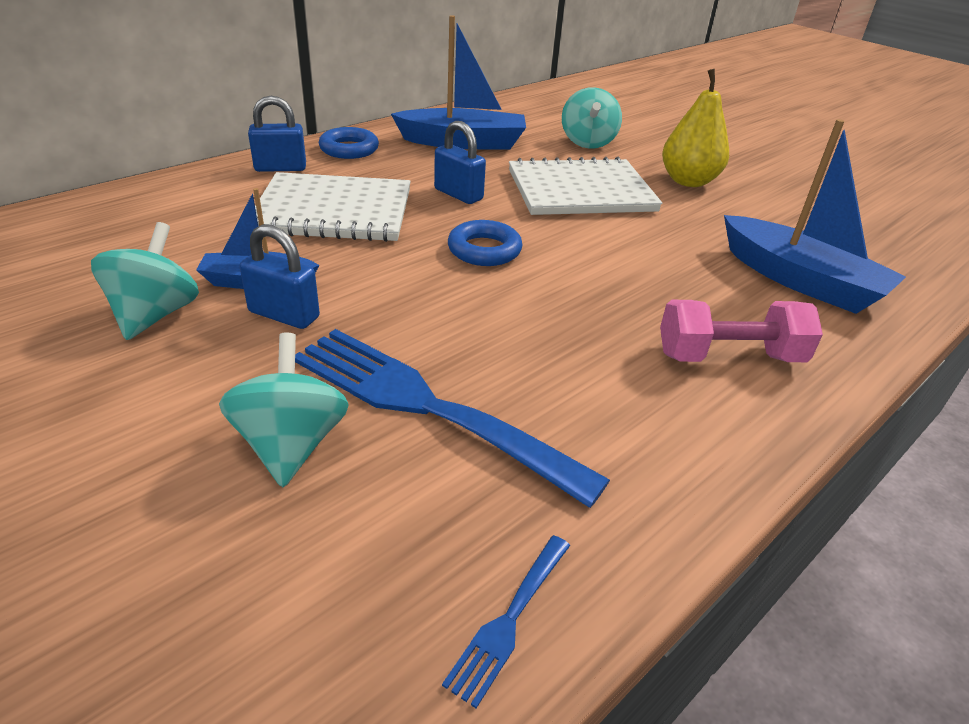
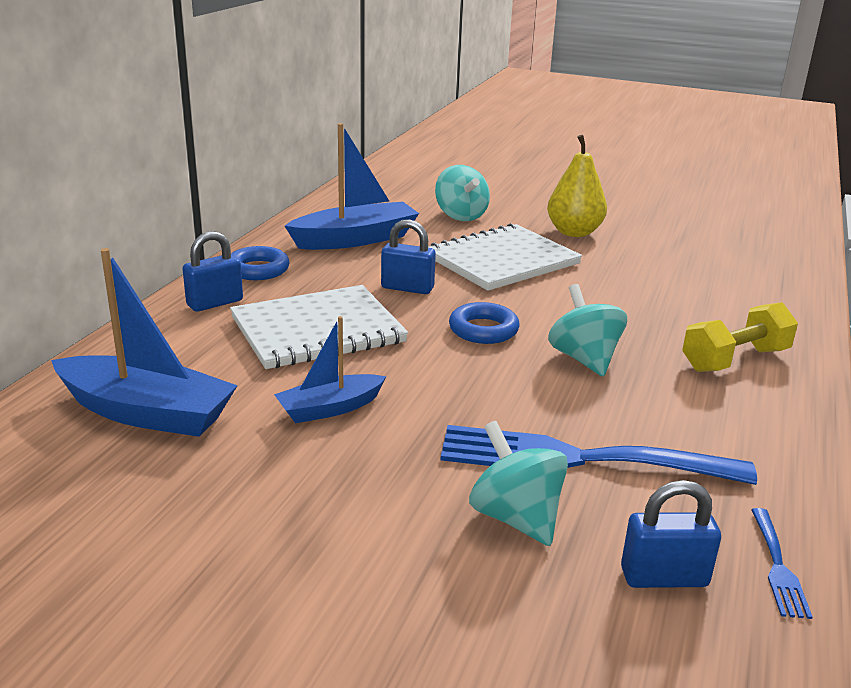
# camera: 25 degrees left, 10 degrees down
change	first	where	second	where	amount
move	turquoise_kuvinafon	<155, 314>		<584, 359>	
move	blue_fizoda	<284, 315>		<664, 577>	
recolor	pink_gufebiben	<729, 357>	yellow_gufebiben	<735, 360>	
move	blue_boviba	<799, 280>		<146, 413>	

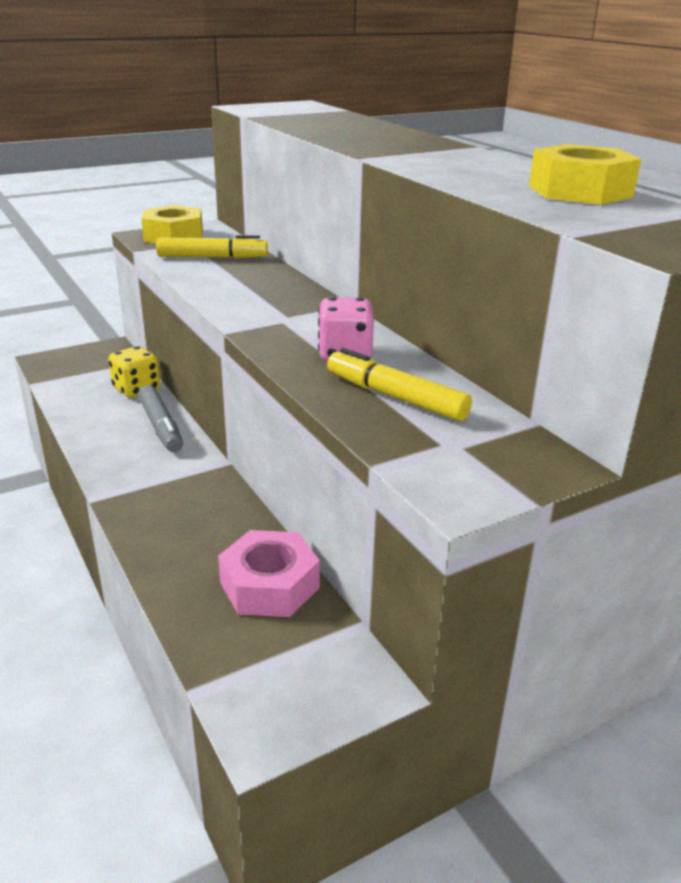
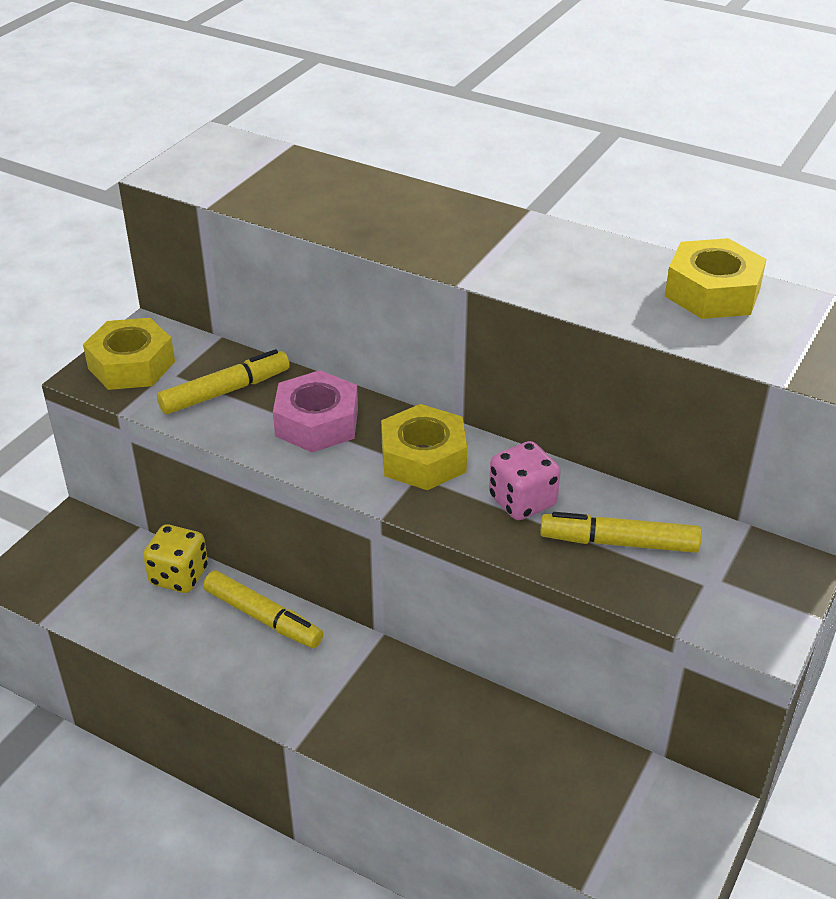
# camera: 30 degrees left, 10 degrees up
change	first	where	second	where	amount
recolor	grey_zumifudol	<161, 426>	yellow_zumifudol	<263, 617>	
move	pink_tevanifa	<269, 585>		<317, 422>	
insert			yellow_tevanifa	<423, 458>	

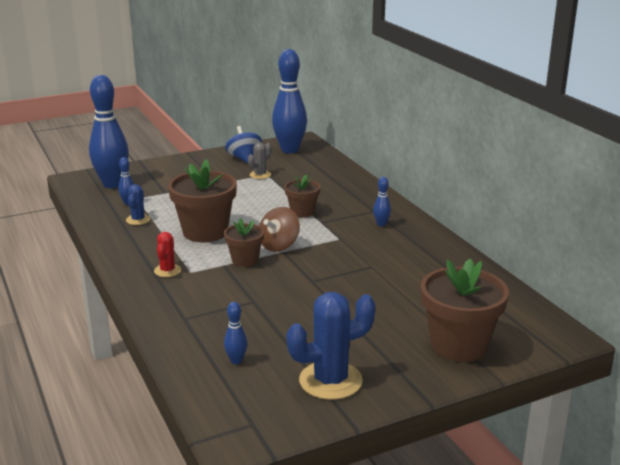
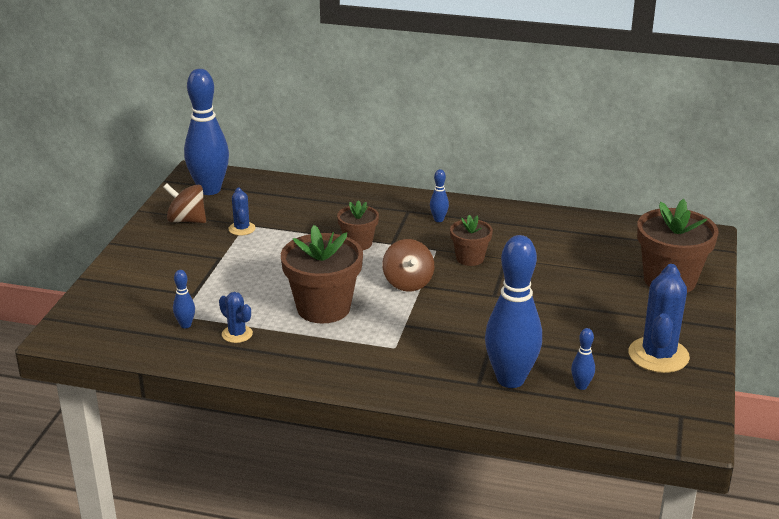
# camera: 50 degrees left, 5 degrees up
change	first	where	second	where	amount
move	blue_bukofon	<112, 184>		<510, 379>	
delete	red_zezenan	<167, 271>			
move	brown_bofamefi	<245, 260>		<470, 258>	
recolor	blue_kuvinafon	<244, 158>	brown_kuvinafon	<187, 220>	
recolor	grey_zezenan	<260, 175>	blue_zezenan	<242, 229>	

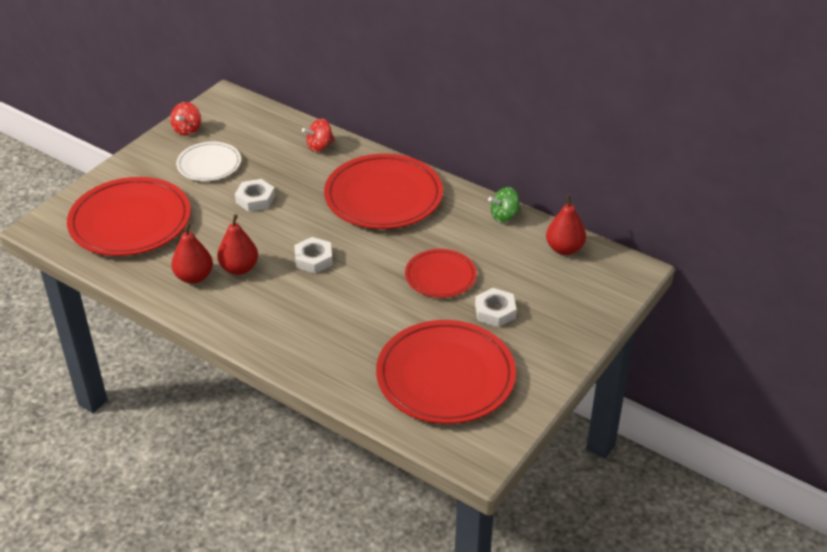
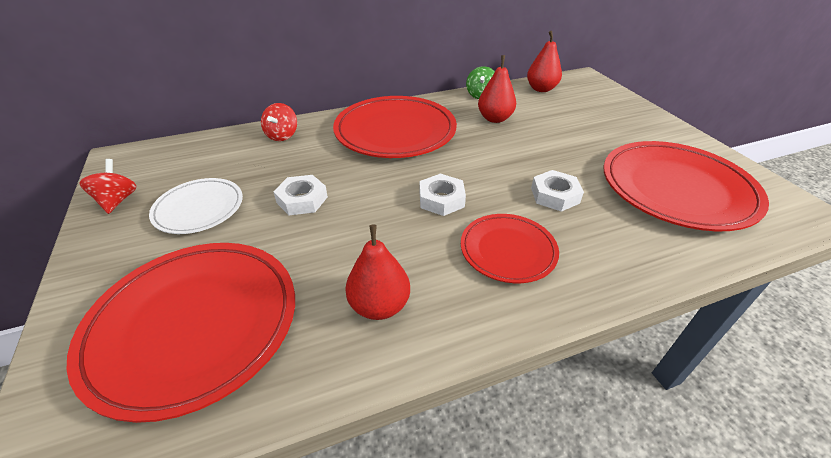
# camera: 55 degrees left, 0 degrees up
change	first	where	second	where	amount
rotate	red_kuvinafon	<187, 130>		<117, 201>	150 degrees counterclockwise
move	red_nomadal	<239, 268>		<495, 119>	
move	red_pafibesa	<440, 276>		<508, 250>	
move	white_tevanifa	<495, 311>		<554, 195>	

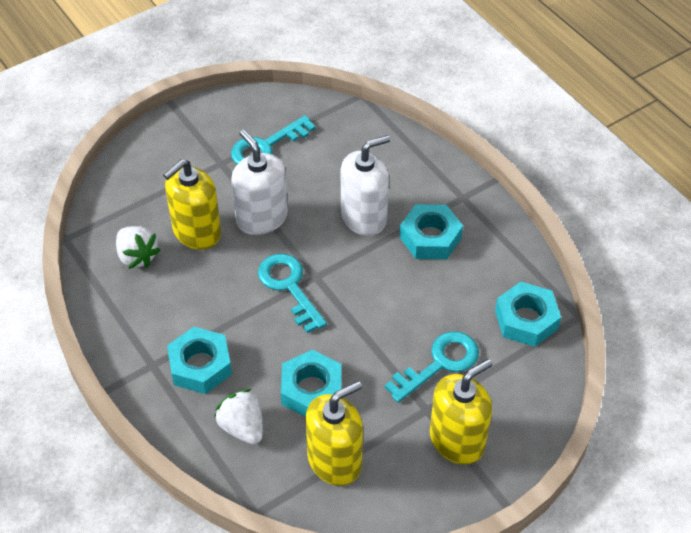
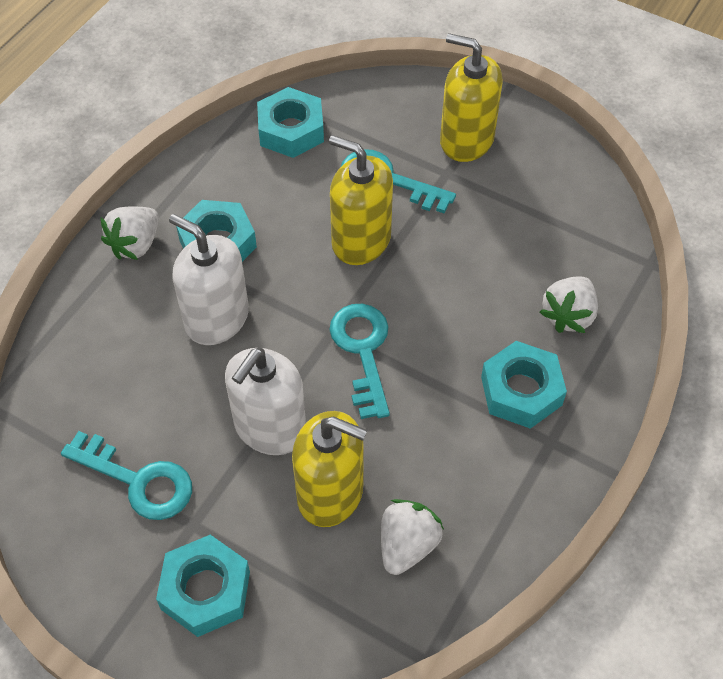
# camera: 115 degrees left, 5 degrees up
change	first	where	second	where	amount
rotate	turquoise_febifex	<289, 287>		<362, 351>	135 degrees clockwise
move	turquoise_tevanifa	<311, 390>		<205, 590>	
move	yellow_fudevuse	<335, 460>		<361, 240>	
insert			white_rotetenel	<135, 244>	

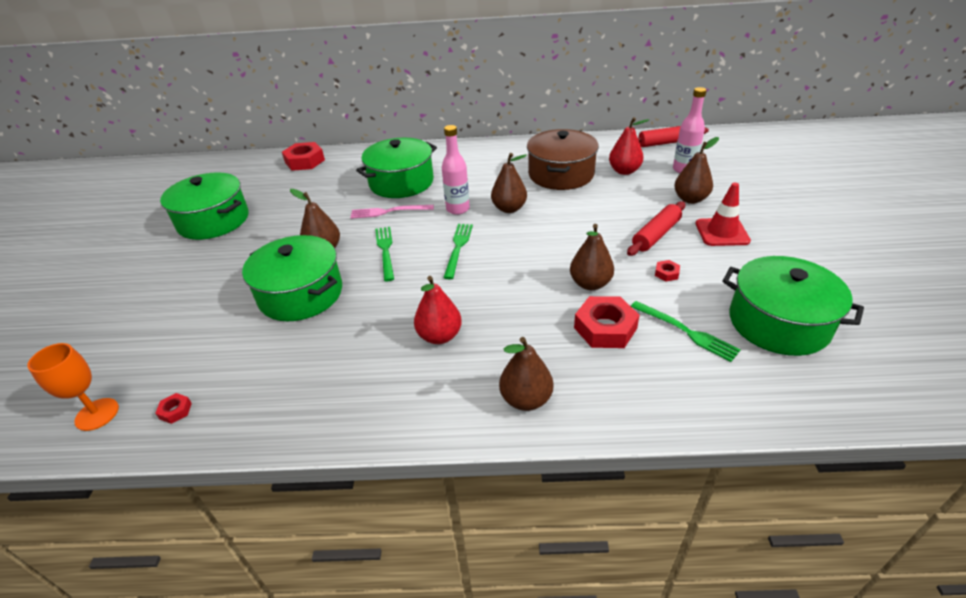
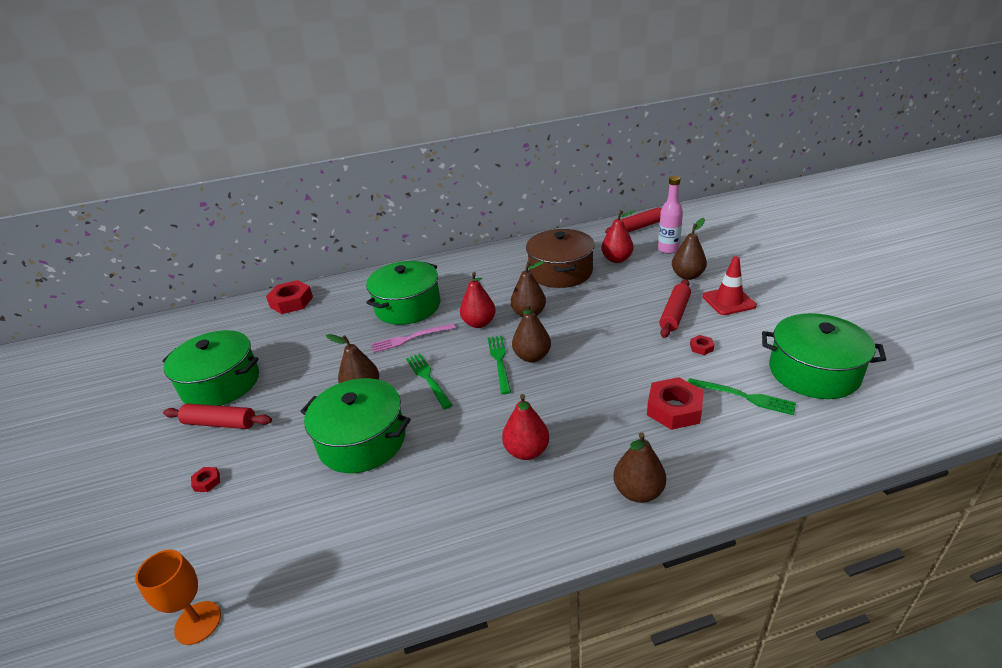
# camera: 15 degrees left, 5 degrees down
change	first	where	second	where	amount
move	red_tevanifa	<175, 411>		<207, 482>	
replace	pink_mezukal	<458, 209>	red_nomadal	<479, 323>	
move	brown_nomadal	<590, 284>		<532, 356>	
insert			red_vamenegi	<220, 423>	

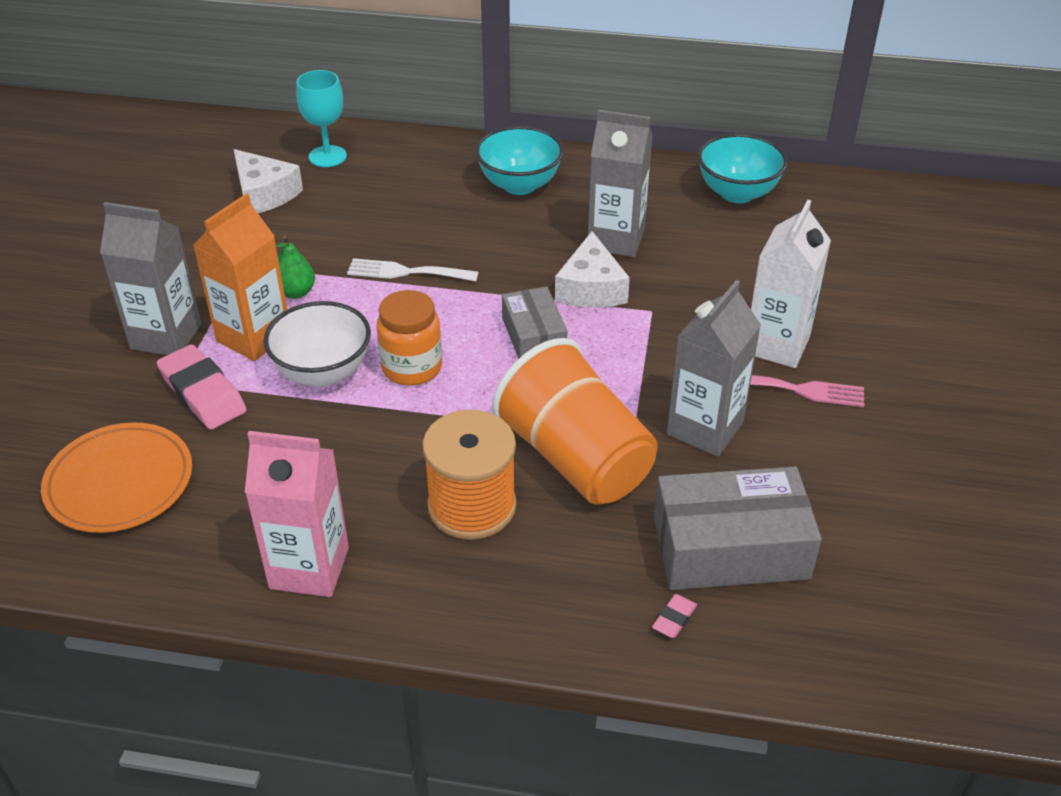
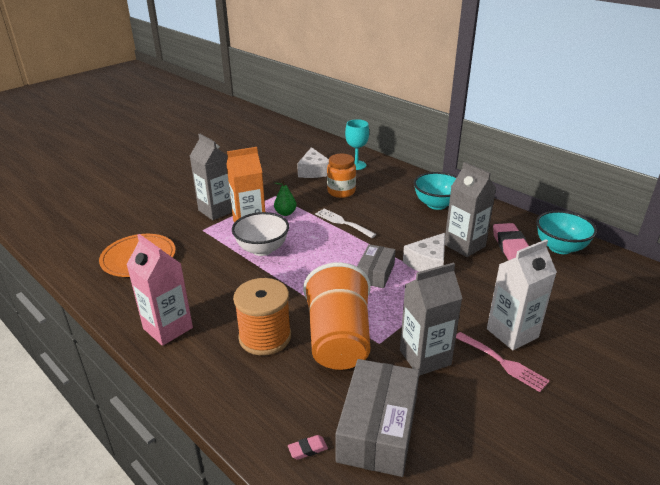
# camera: 35 degrees right, 10 degrees down
change	first	where	second	where	amount
move	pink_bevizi	<203, 393>		<511, 247>	
move	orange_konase	<412, 367>		<341, 192>	
rotate	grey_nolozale	<730, 548>		<378, 428>	75 degrees clockwise

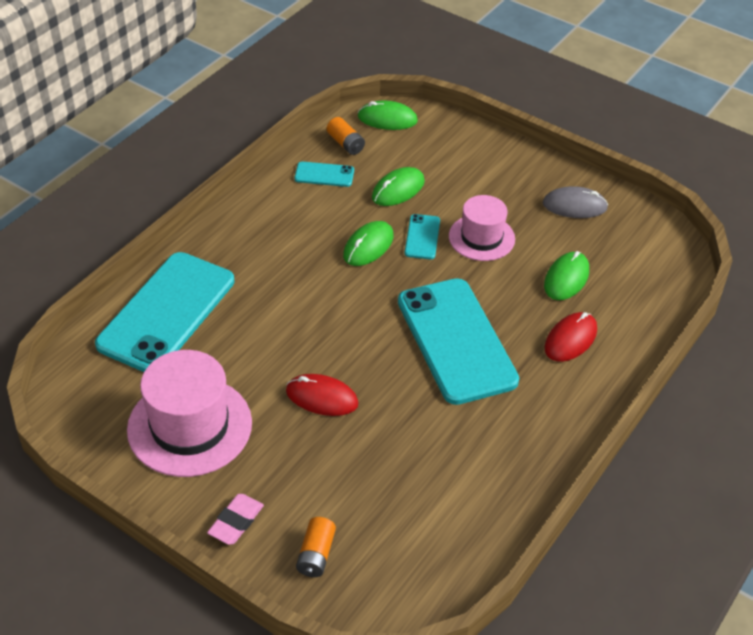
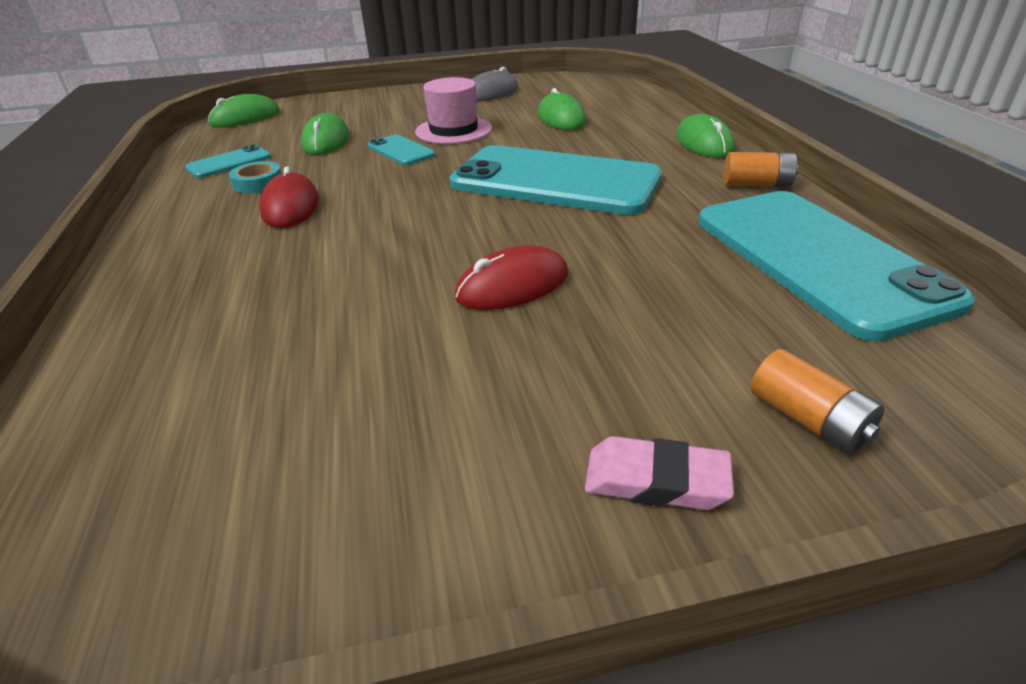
# camera: 45 degrees left, 10 degrees down
change	first	where	second	where	amount
move	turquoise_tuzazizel	<167, 312>		<817, 259>	
delete	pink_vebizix	<189, 426>			
rotate	pink_bevizi	<236, 522>		<656, 481>	60 degrees counterclockwise
move	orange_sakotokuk	<345, 143>		<756, 184>	
move	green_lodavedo	<368, 246>		<704, 143>	
move	red_lodavedo	<570, 339>		<290, 206>	
insert			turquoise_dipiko	<258, 183>	

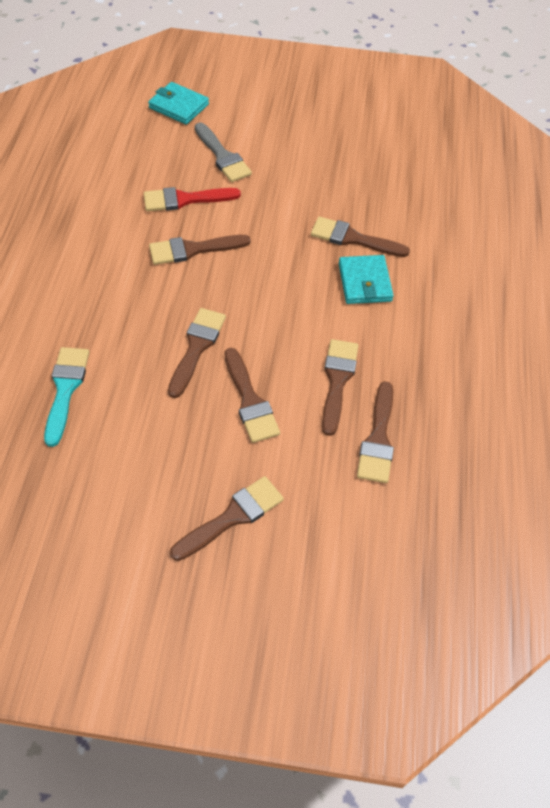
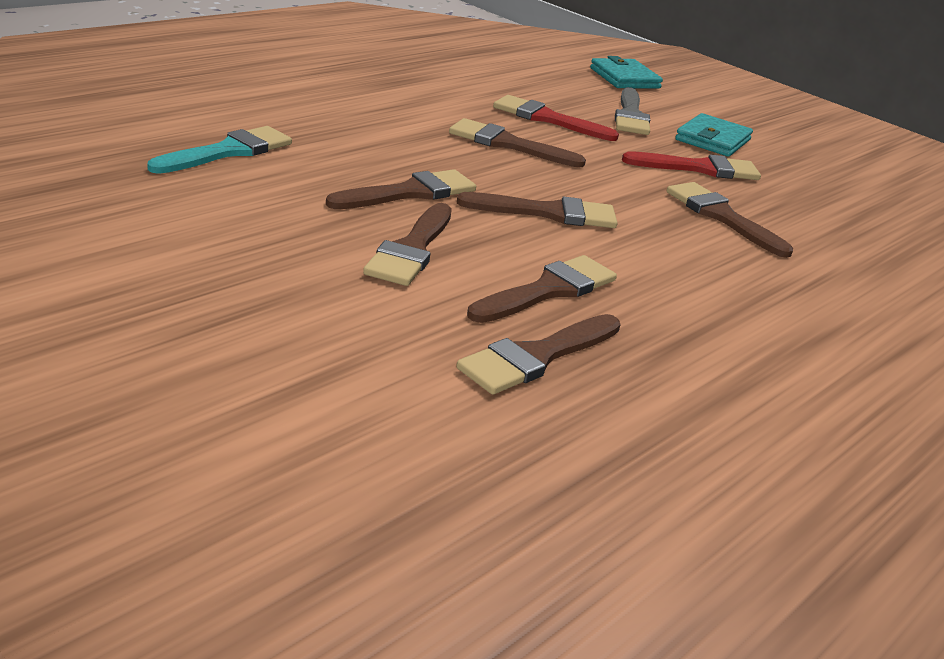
# camera: 35 degrees right, 25 degrees down
change	first	where	second	where	amount
move	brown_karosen	<232, 517>		<548, 213>	
move	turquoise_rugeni	<364, 282>		<712, 140>	
insert			red_karosen	<699, 168>	

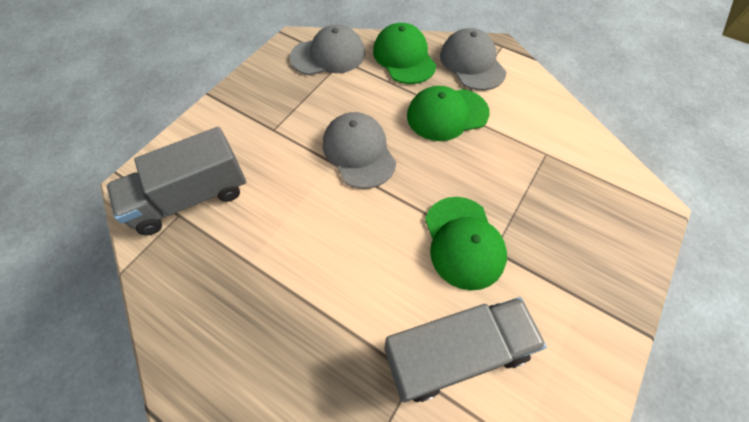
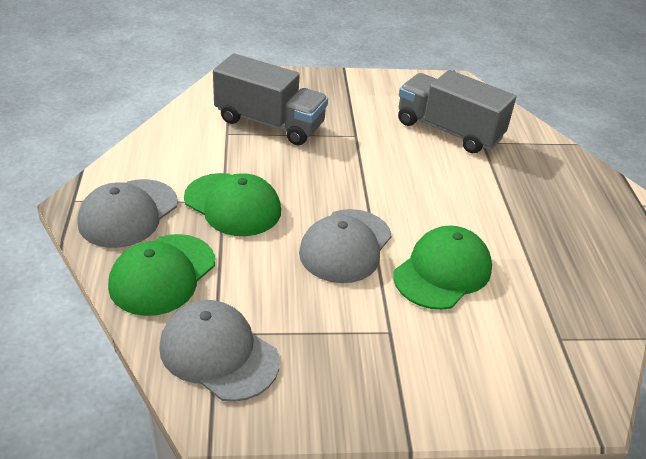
# camera: 130 degrees left, 20 degrees down
change	first	where	second	where	amount
move	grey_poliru	<191, 198>		<269, 123>	
move	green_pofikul	<463, 242>		<442, 272>	

